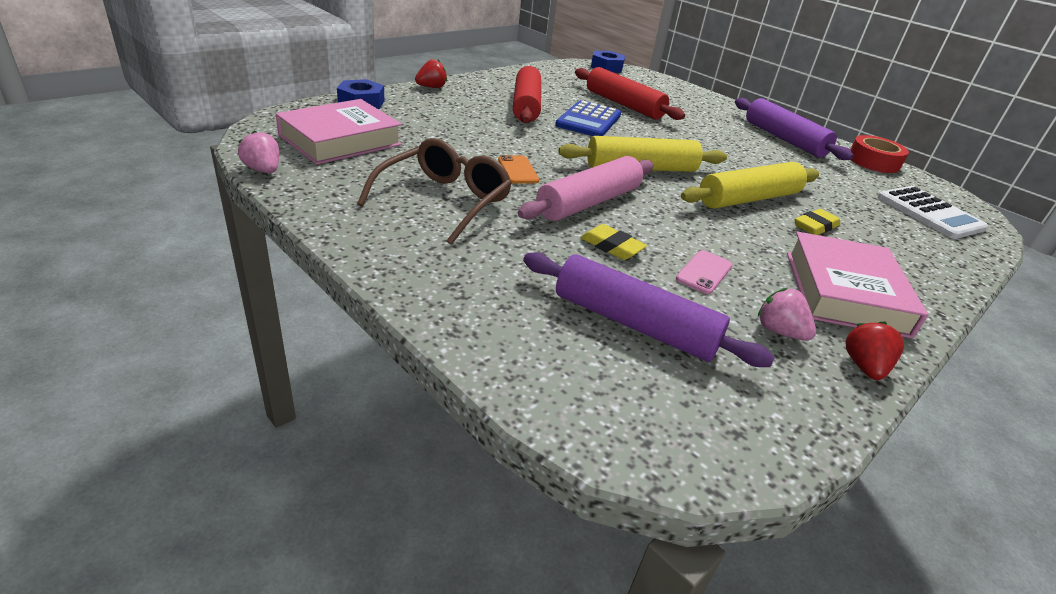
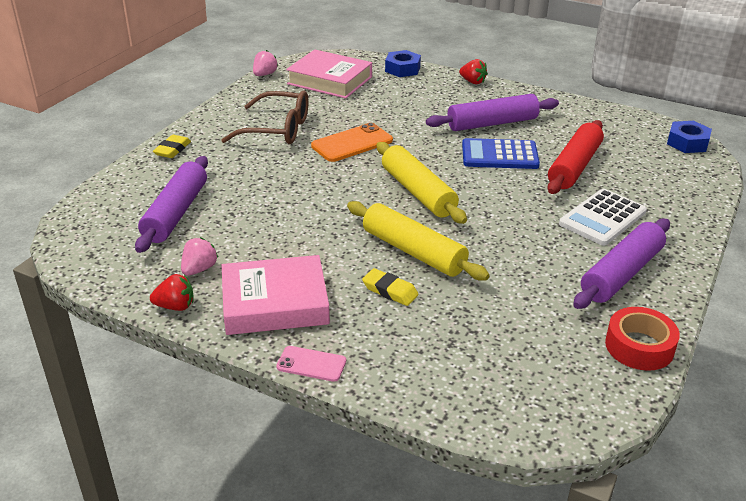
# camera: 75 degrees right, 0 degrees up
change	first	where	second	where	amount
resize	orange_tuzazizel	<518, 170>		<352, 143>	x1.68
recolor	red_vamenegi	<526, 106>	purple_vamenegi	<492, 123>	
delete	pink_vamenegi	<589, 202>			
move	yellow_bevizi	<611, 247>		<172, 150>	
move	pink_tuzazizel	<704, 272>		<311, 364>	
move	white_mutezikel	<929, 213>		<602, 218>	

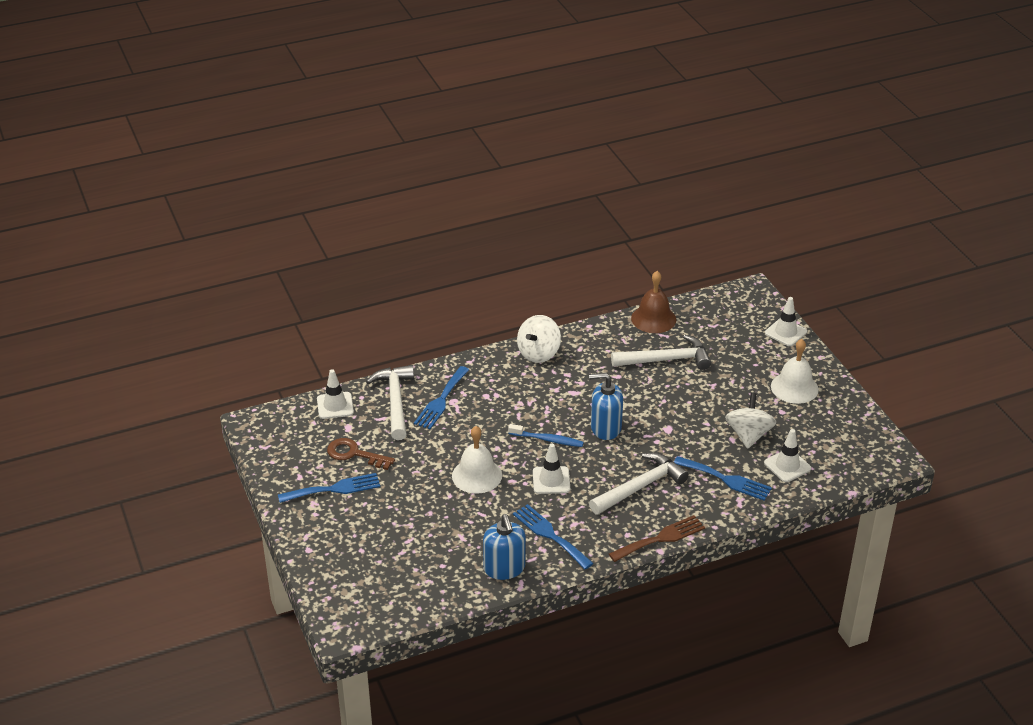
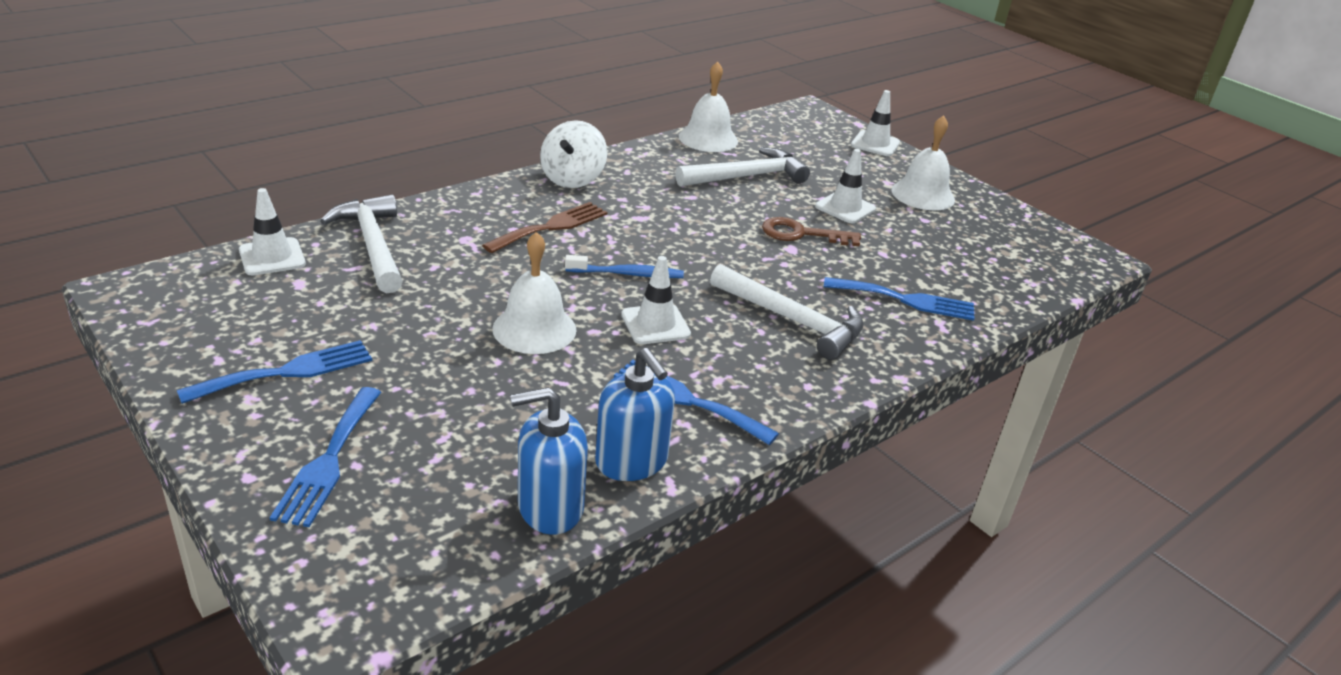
# camera: 20 degrees left, 5 degrees down
change	first	where	second	where	amount
move	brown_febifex	<354, 454>		<801, 234>	
move	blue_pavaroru	<441, 400>		<329, 460>	
move	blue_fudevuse	<605, 428>		<550, 507>	
rotate	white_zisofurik	<640, 487>		<792, 320>	90 degrees clockwise
move	brown_pavaroru	<661, 538>		<551, 227>	
recolor	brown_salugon	<653, 319>	white_salugon	<708, 138>	
delete	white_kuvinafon	<748, 435>			
move	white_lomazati	<787, 466>		<845, 208>	

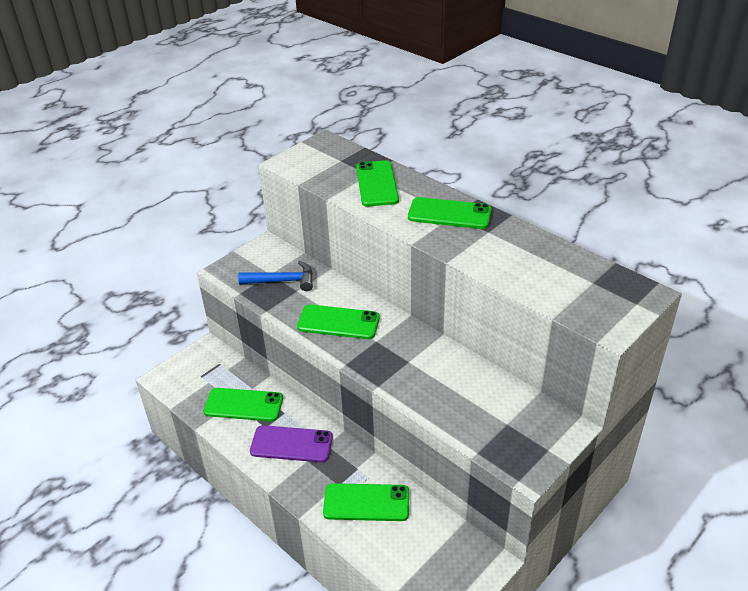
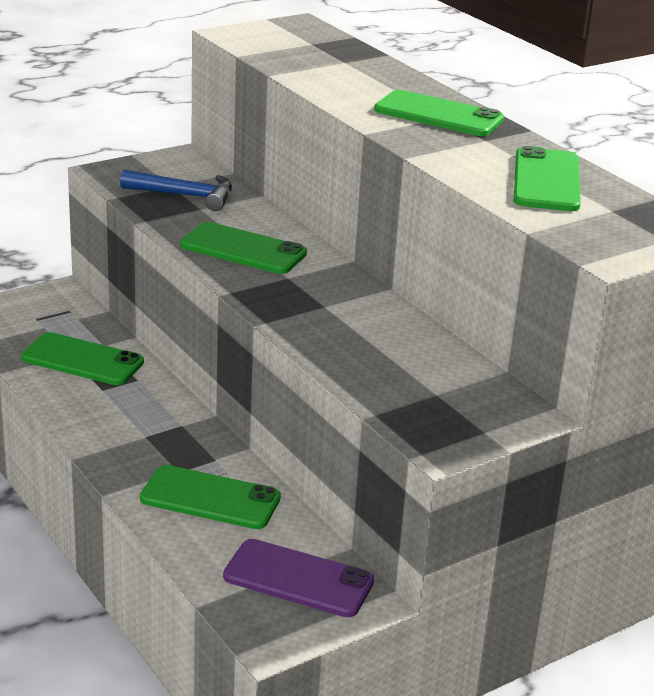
# camera: 10 degrees right, 10 degrees down
change	first	where	second	where	amount
move	purple_tuzazizel	<291, 444>		<298, 579>	
move	green_tuzazizel	<377, 184>		<546, 180>	

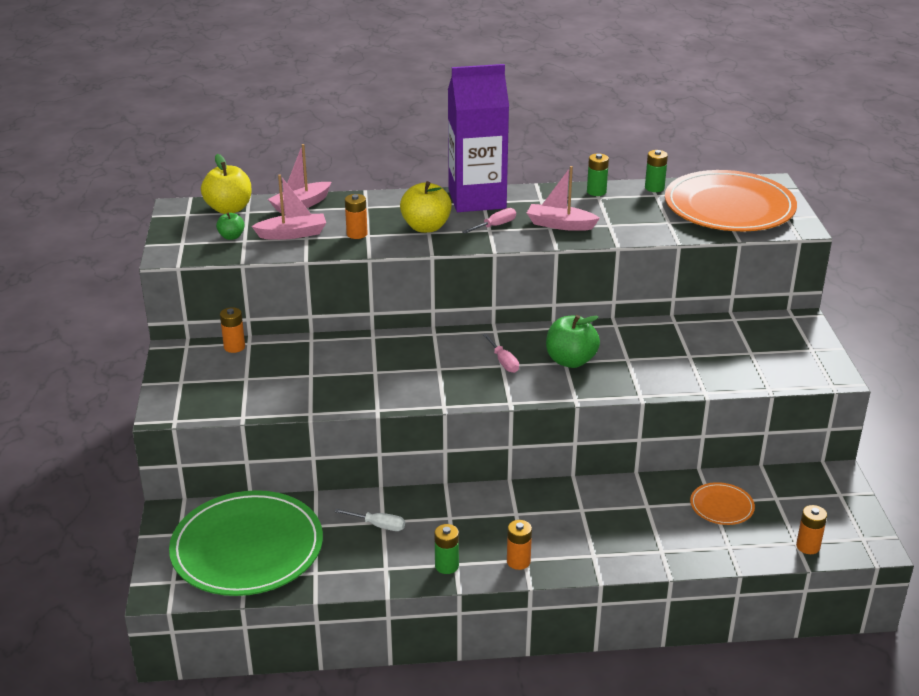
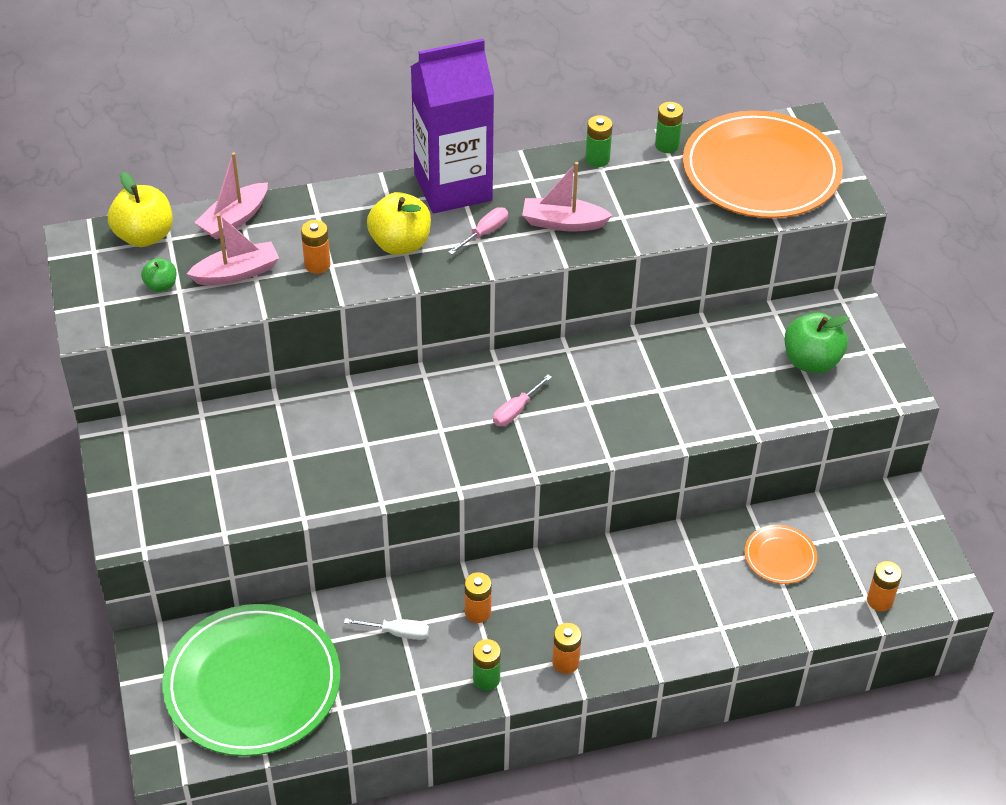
# camera: 10 degrees left, 15 degrees up
change	first	where	second	where	amount
move	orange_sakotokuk	<234, 347>		<477, 612>	
rotate	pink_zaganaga	<503, 362>		<515, 411>	75 degrees clockwise
move	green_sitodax	<570, 361>		<811, 361>	

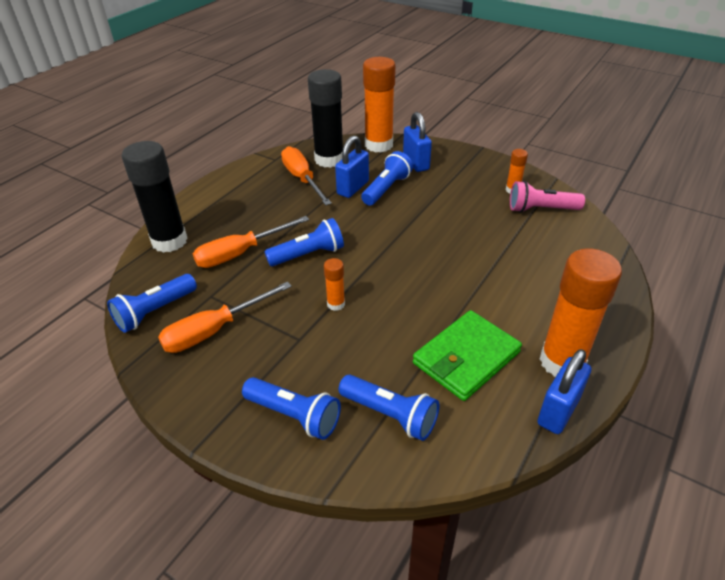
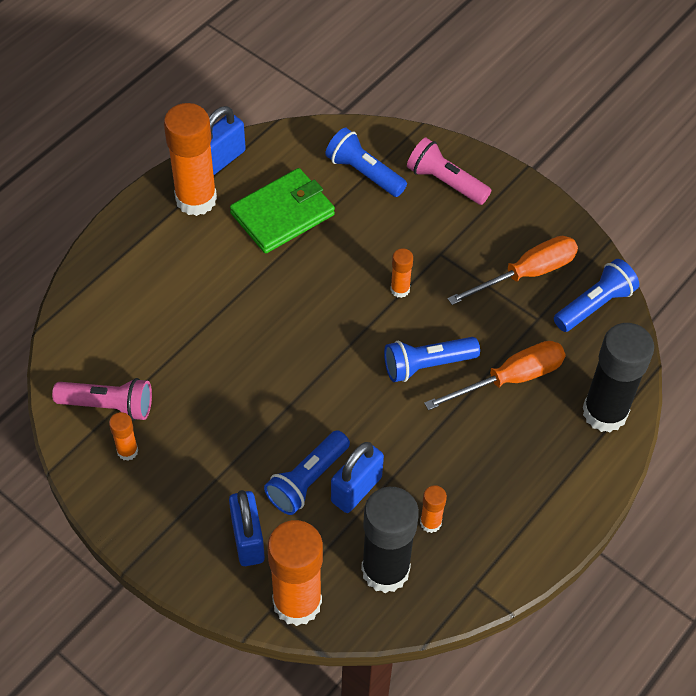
# camera: 175 degrees left, 15 degrees up
change	first	where	second	where	amount
recolor	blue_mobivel	<294, 416>	pink_mobivel	<445, 182>	
replace	orange_zaganaga	<302, 179>	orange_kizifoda	<430, 523>	

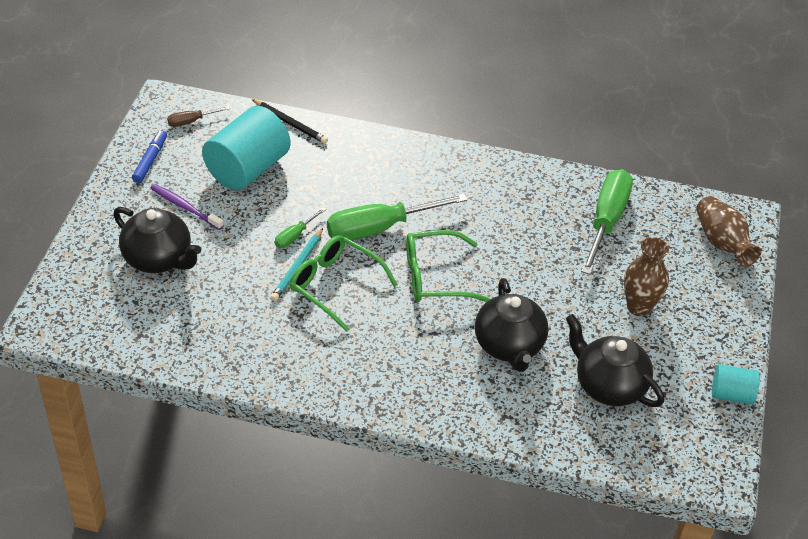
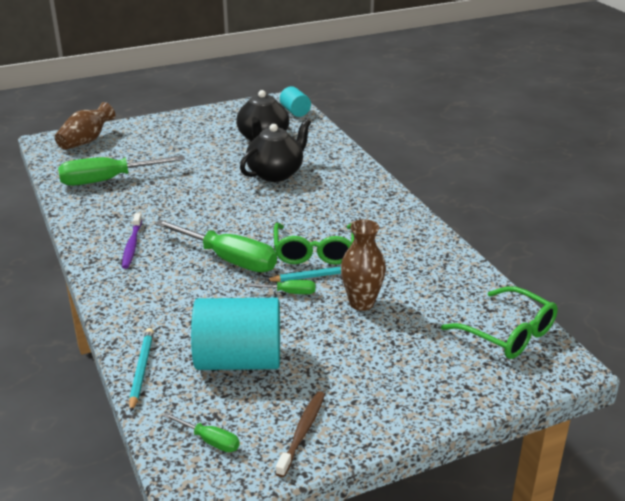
# camera: 125 degrees left, 15 degrees down
change	first	where	second	where	amount
delete	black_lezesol	<158, 259>			
replace	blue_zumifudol	<150, 160>	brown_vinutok	<302, 432>	
move	purple_vinutok	<184, 207>		<132, 246>	
recolor	brown_zaganaga	<191, 121>	green_zaganaga	<209, 441>	
recolor	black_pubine	<290, 123>	turquoise_pubine	<141, 370>	
move	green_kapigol	<435, 276>		<508, 334>	
move	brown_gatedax	<639, 307>		<361, 303>	
move	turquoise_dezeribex	<731, 394>		<295, 112>	

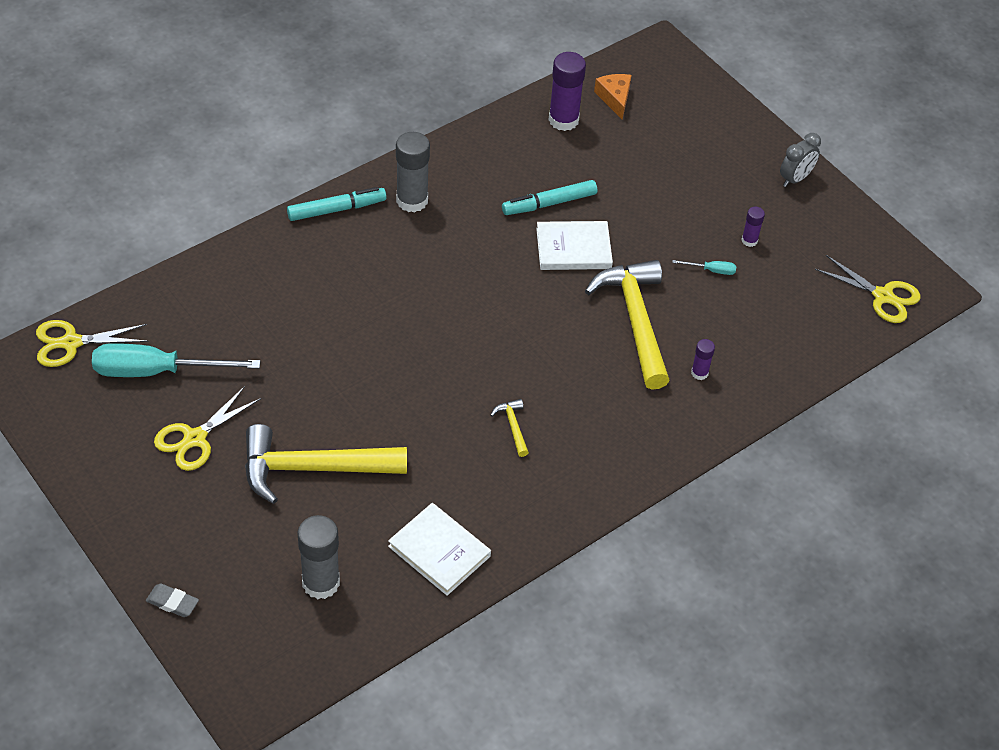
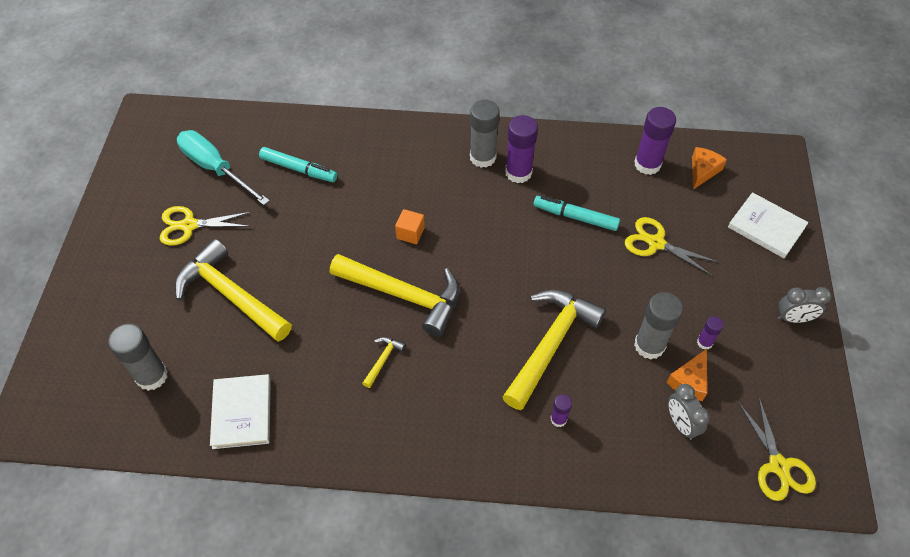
# camera: 45 degrees right, 5 degrees up
change	first	where	second	where	amount
move	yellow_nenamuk	<71, 343>		<656, 243>	
delete	grey_bevizi	<172, 602>			
move	turquoise_zumifudol	<336, 209>		<298, 169>	
move	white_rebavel	<573, 248>		<766, 227>	
replace	turquoise_zaganaga	<711, 270>	grey_kizifoda	<649, 345>	
insert			yellow_zisofurik	<404, 295>	
insert			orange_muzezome	<410, 233>	
insert			purple_kizifoda	<518, 172>	
insert			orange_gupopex	<689, 381>	
insert			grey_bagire	<681, 424>	

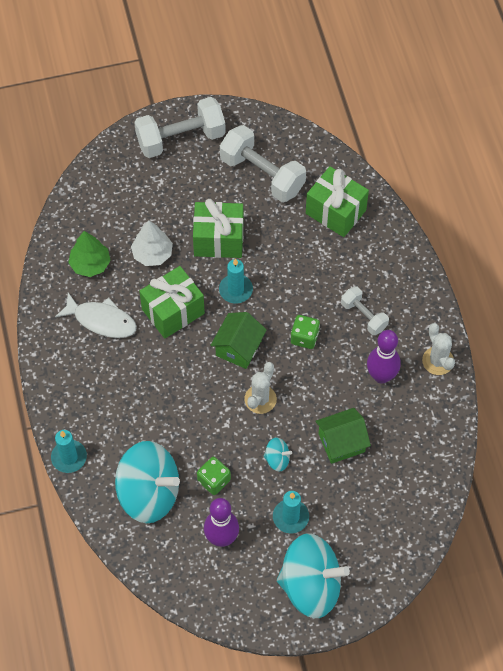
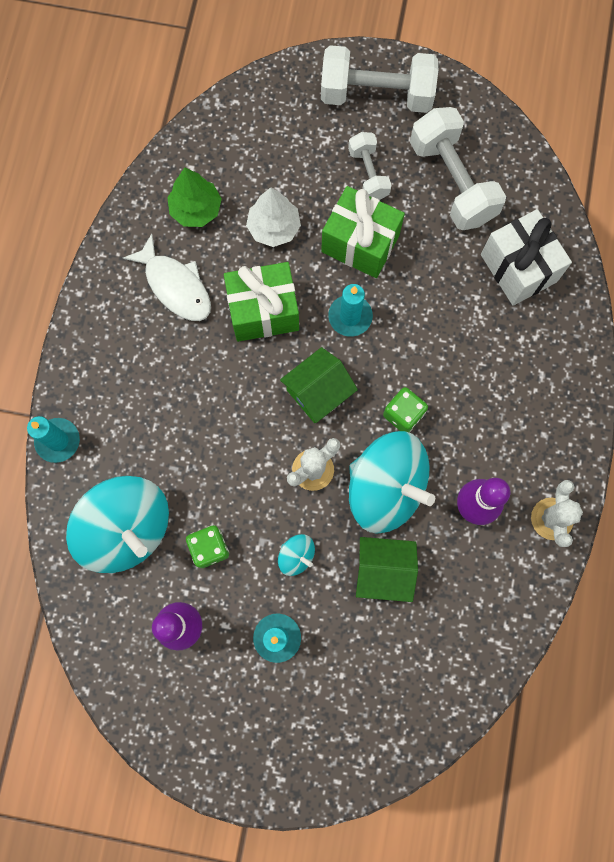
# camera: 25 degrees right, 15 degrees up
change	first	where	second	where	amount
move	turquoise_kuvinafon	<311, 585>		<386, 488>	
recolor	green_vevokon	<335, 212>	white_vevokon	<518, 268>	
move	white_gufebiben	<364, 316>		<368, 174>	

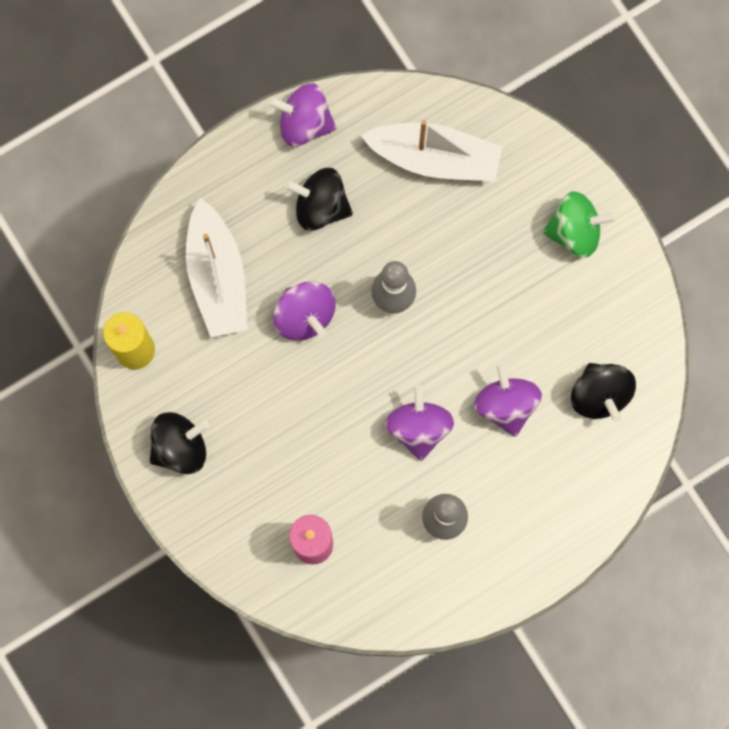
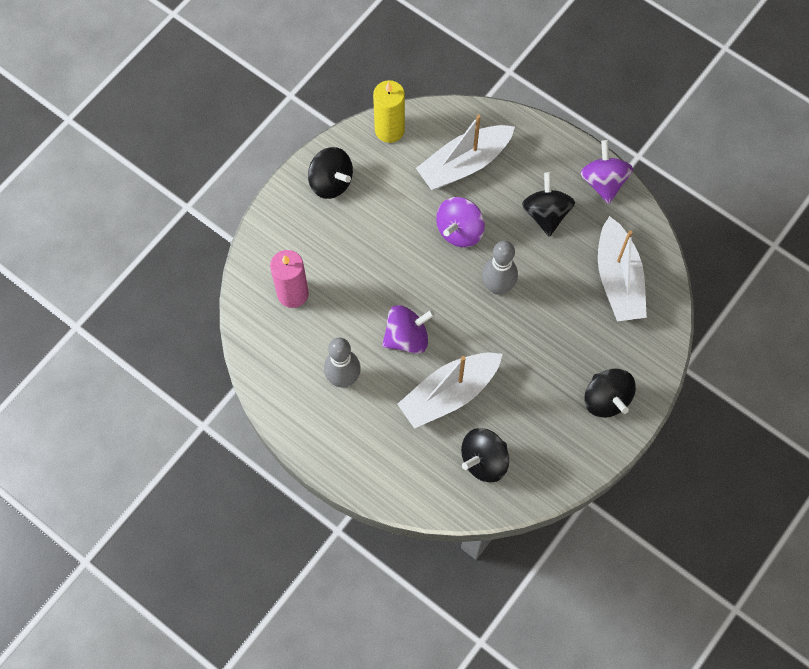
# camera: 70 degrees right, 10 degrees down
change	first	where	second	where	amount
replace	purple_kuvinafon	<506, 405>	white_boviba	<449, 394>	
recolor	green_kuvinafon	<575, 231>	black_kuvinafon	<606, 399>	

